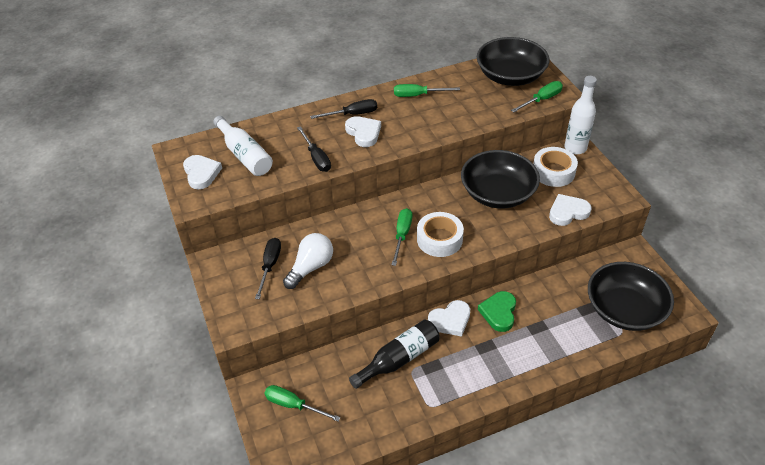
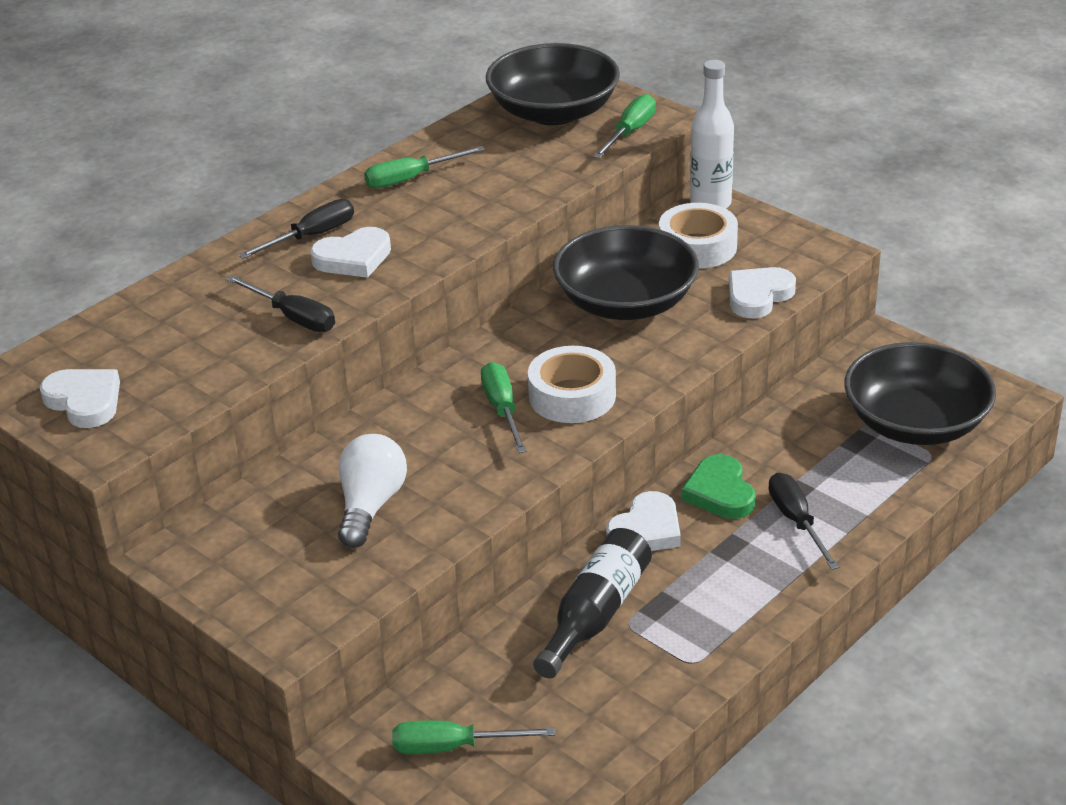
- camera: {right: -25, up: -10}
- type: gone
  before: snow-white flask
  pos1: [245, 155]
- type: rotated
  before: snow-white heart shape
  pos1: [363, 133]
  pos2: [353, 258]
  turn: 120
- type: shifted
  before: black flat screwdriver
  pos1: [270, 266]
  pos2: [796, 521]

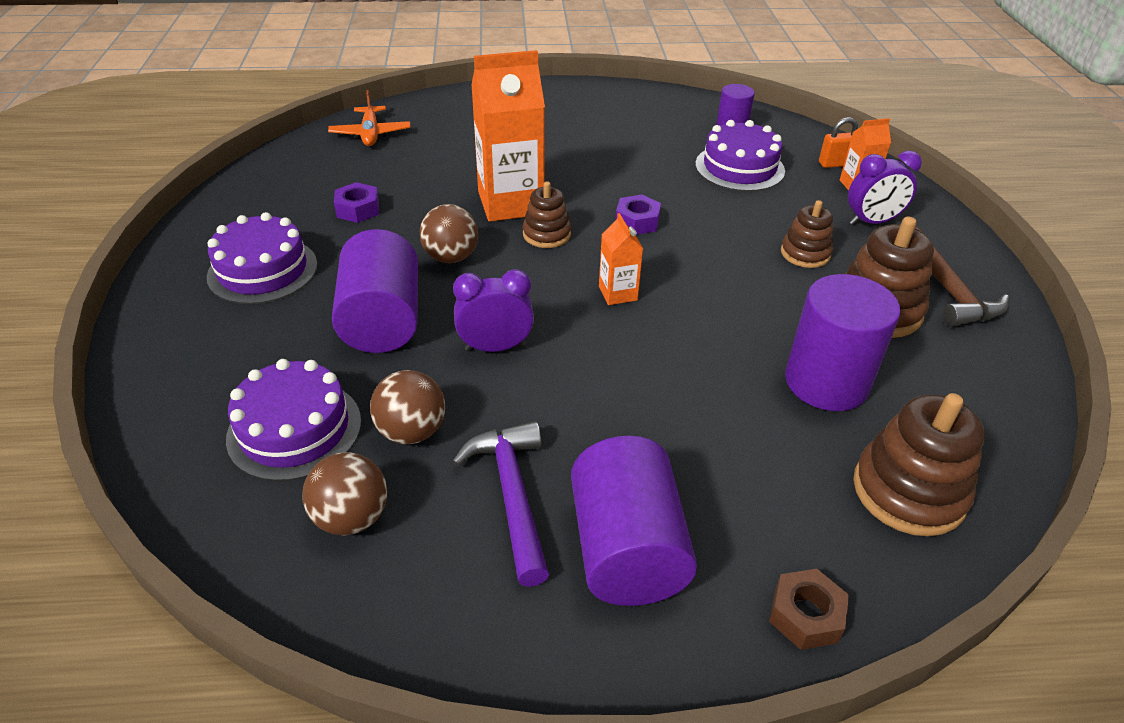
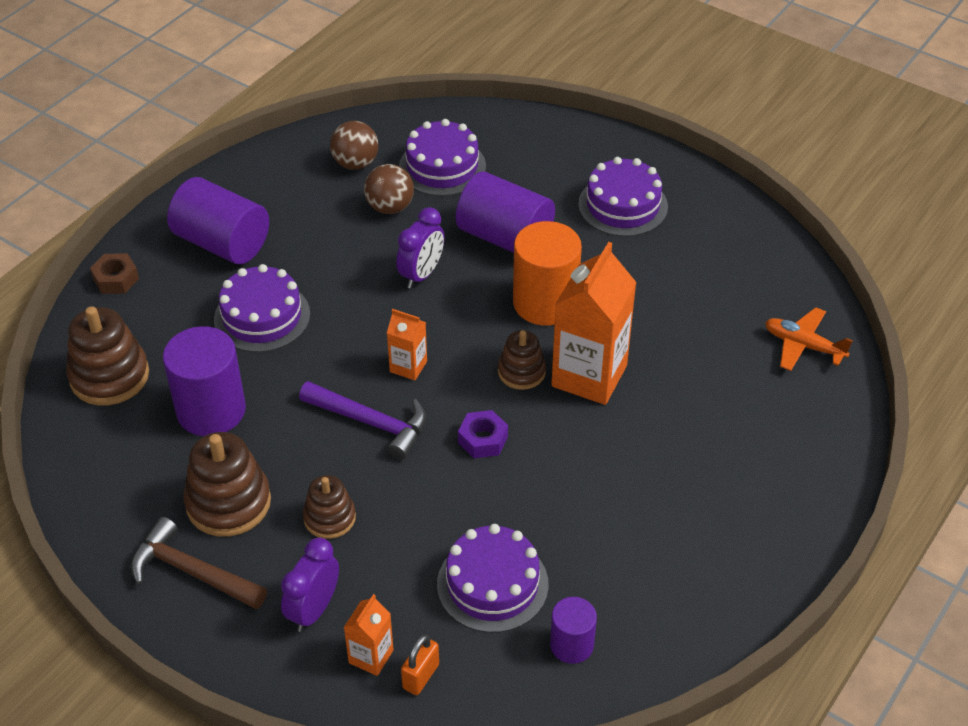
- camera: {right: 130, up: 5}
- type: gone
  before: violet hex nut
  pos1: [358, 209]
- type: swapped
  before: dark brown ball
  after: orange-coloured cylinder shape
  pos1: [451, 257]
  pos2: [545, 302]
- type: shifted
  before: violet claw hammer
  pos1: [512, 495]
  pos2: [371, 422]
- type: new
  after: violet cake
  pos2: [262, 316]

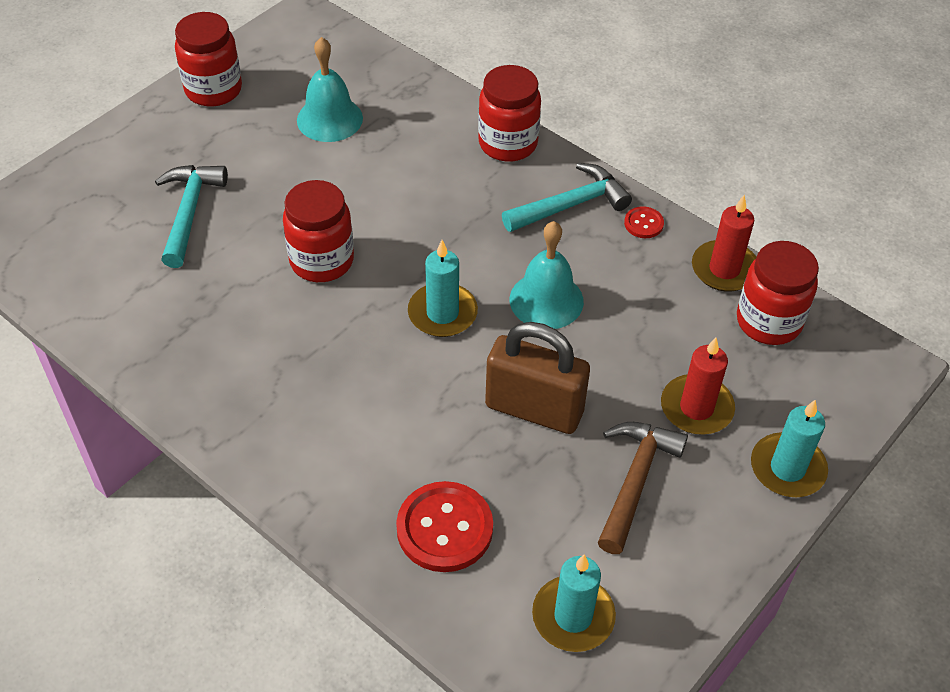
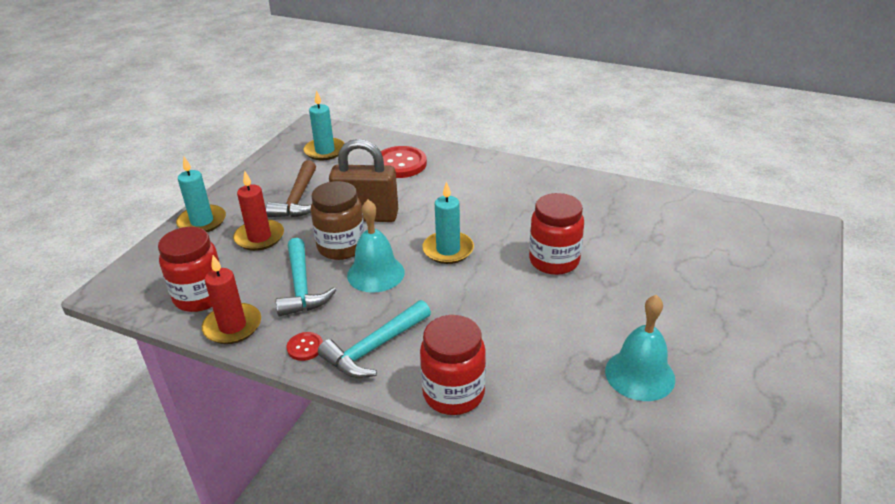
- camera: {right: 165, up: -15}
- type: gone
  before: red preserve jar
  pos1: [213, 90]
- type: shifted
  before: aqua claw hammer
  pos1: [189, 212]
  pos2: [301, 287]
- type: new
  after: dark brown preserve jar
  pos2: [341, 247]

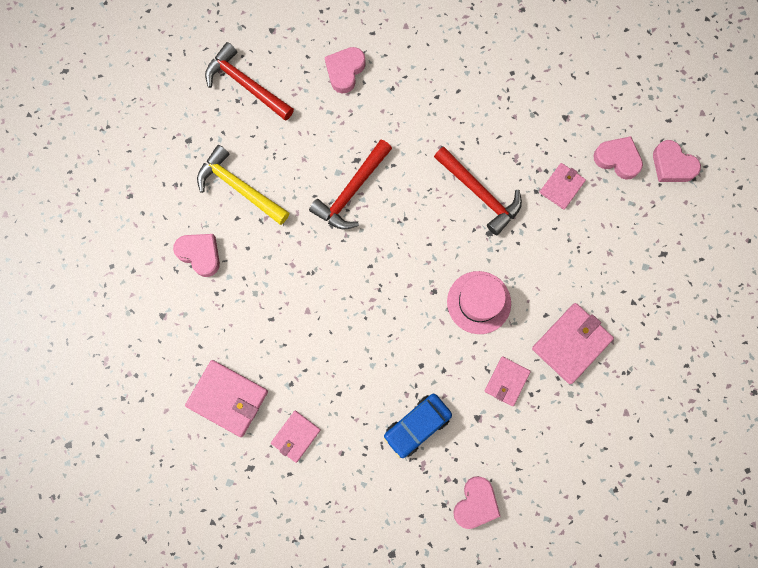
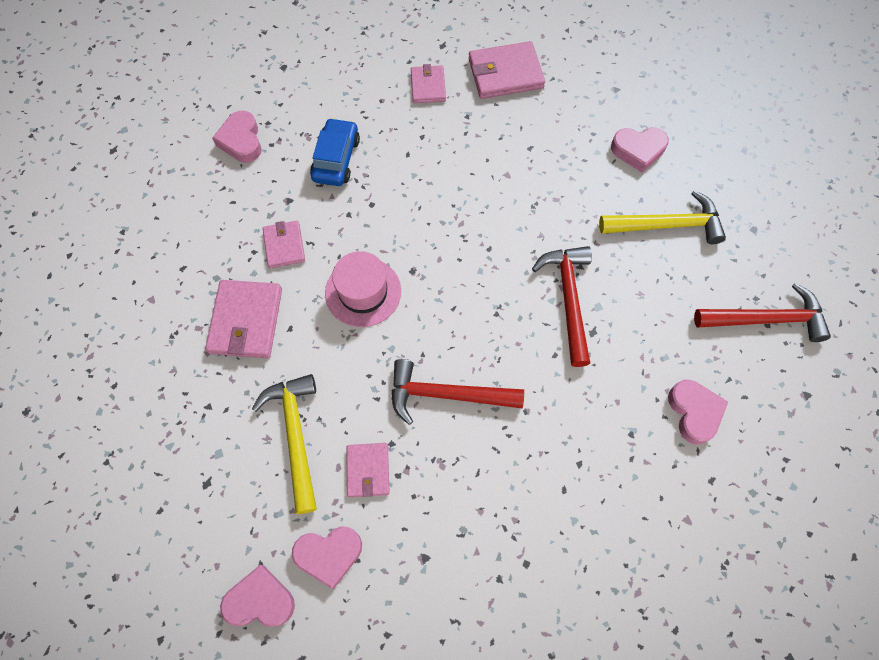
- camera: {right: 140, up: -10}
- type: new
  after: bright yellow claw hammer
  pos2: [295, 435]

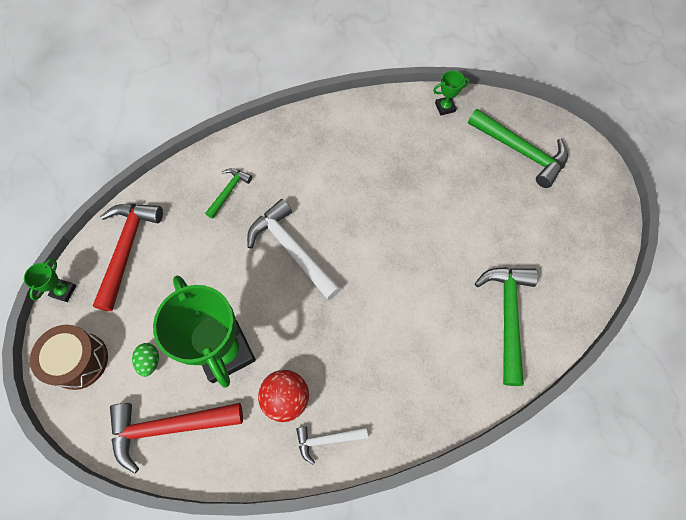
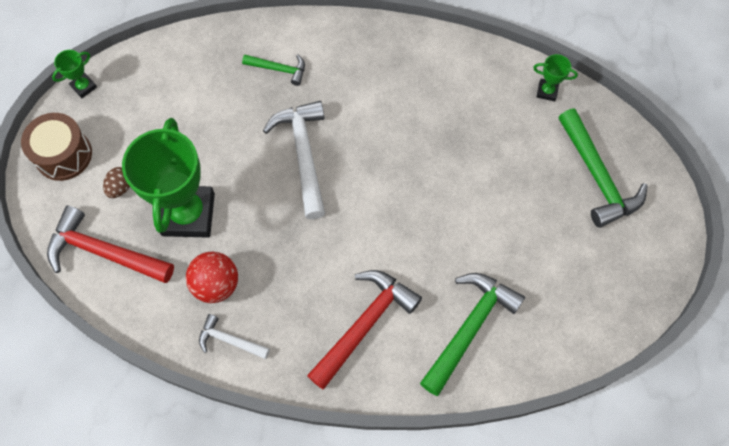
- camera: {right: 30, up: 0}
- type: rotated
  before: emerald claw hammer
  pos1: [229, 191]
  pos2: [279, 69]
  turn: 45
- type: shifted
  before: red claw hammer
  pos1: [127, 248]
  pos2: [364, 324]
- type: repainted
  before: emerald egg shape
  after: dark brown egg shape
  pos1: [150, 361]
  pos2: [120, 187]

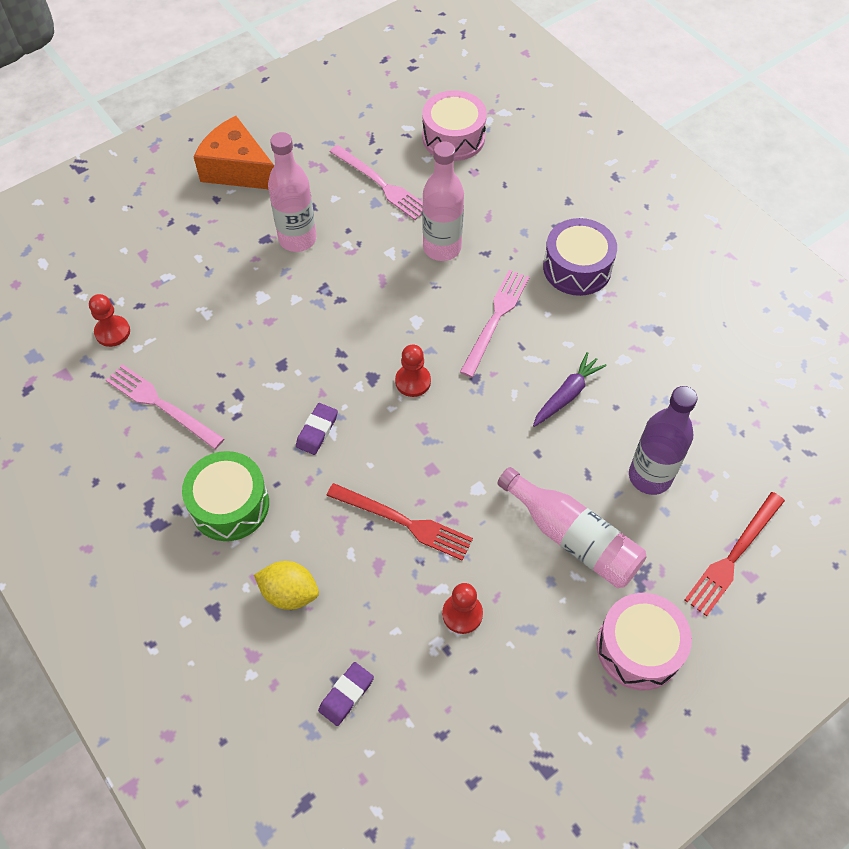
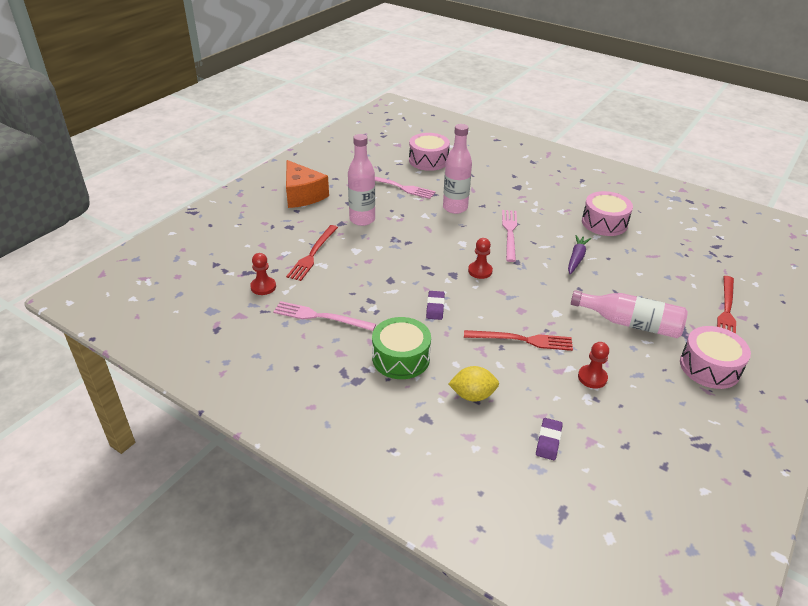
- camera: {right: -20, up: -20}
- type: rotated
  before: orange-coloured cheese wedge
  pos1: [237, 169]
  pos2: [302, 195]
  turn: -135
- type: gone
  before: violet toy drum
  pos1: [577, 268]
- type: gone
  before: violet flask
  pos1: [650, 476]
- type: new
  after: rosy toy drum
  pos2: [604, 223]
- type: new
  after: red fork
  pos2: [313, 254]

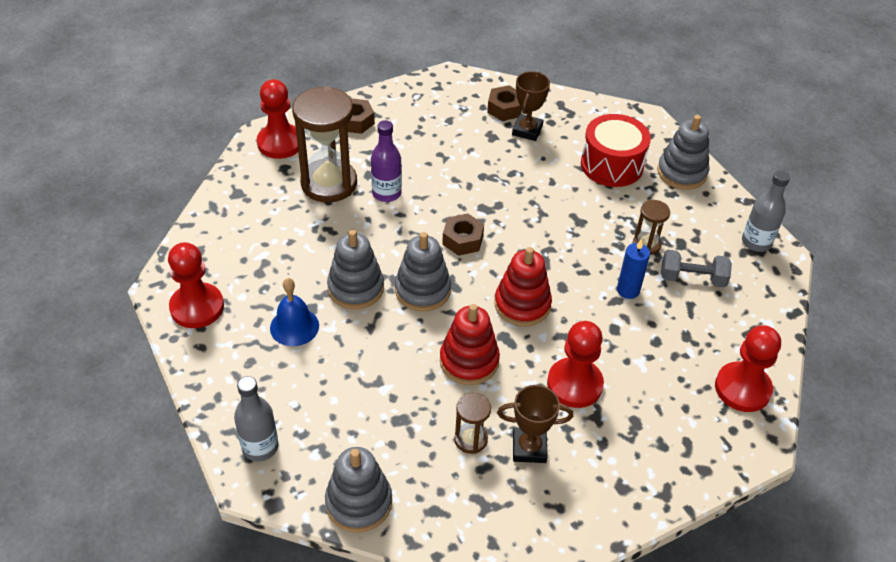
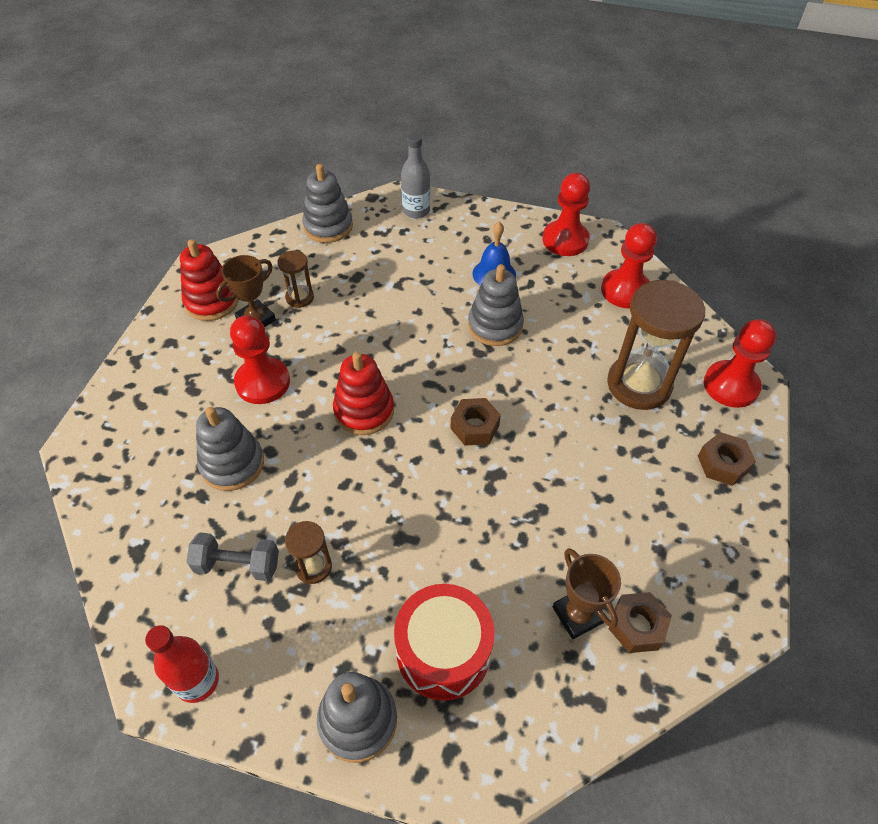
- camera: {right: 135, up: 5}
- type: gone
  before: violet flask
  pos1: [386, 193]
- type: repainted
  before: grey flask
  after: red flask
  pos1: [756, 242]
  pos2: [197, 681]
- type: shifted
  before: grey stacking toy
  pos1: [422, 290]
  pos2: [232, 464]
- type: gone
  before: cobalt pillar candle
  pos1: [628, 290]
- type: rotated
  before: grey free weight
  pos1: [692, 278]
  pos2: [237, 565]
  turn: 45
- type: shifted
  before: red stacking toy
  pos1: [469, 361]
  pos2: [212, 301]
- type: shifted
  before: red chess pawn
  pos1: [742, 388]
  pos2: [625, 290]

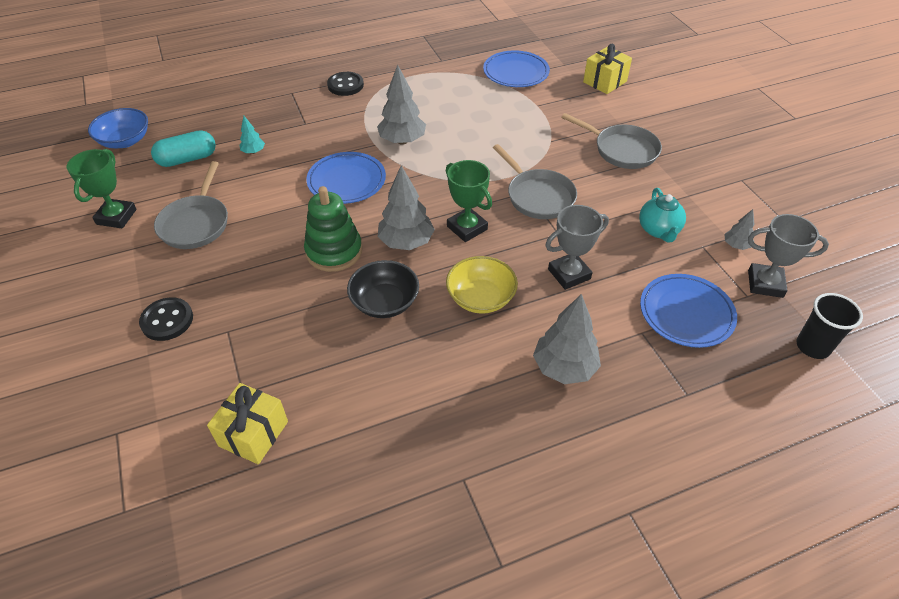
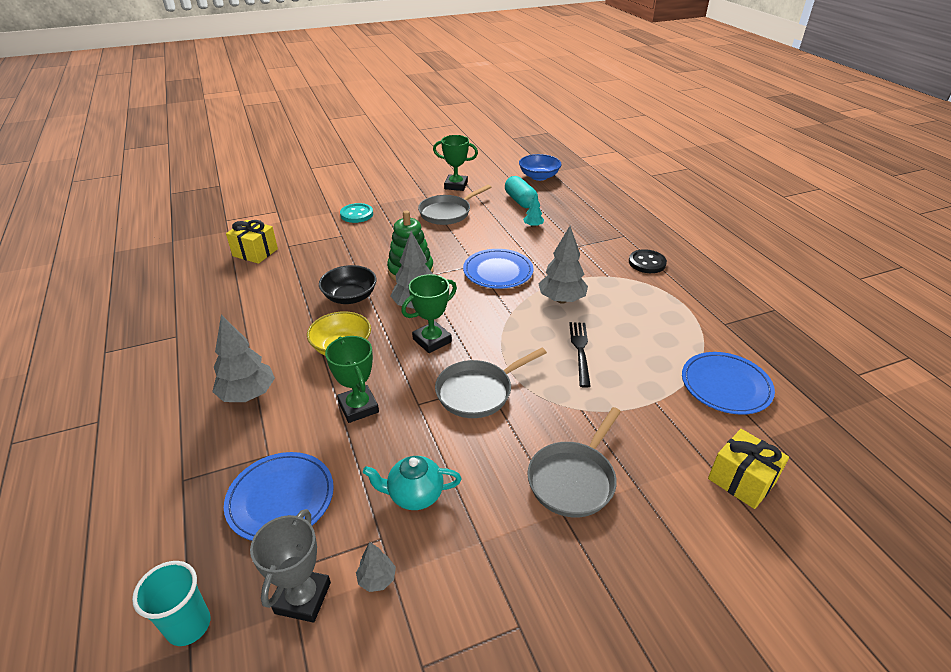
- camera: {right: 90, up: -10}
- type: rotated
  before: grey pan
  pos1: [196, 223]
  pos2: [447, 213]
  turn: -45
- type: repainted
  before: grey award cup
  after: emerald award cup
  pos1: [569, 274]
  pos2: [358, 407]
- type: repainted
  before: black cup
  after: aqua cup
  pos1: [812, 346]
  pos2: [189, 625]
- type: repainted
  before: black shirt button
  after: aqua shirt button
  pos1: [167, 320]
  pos2: [357, 214]
- type: new
  after: black fork
  pos2: [580, 350]

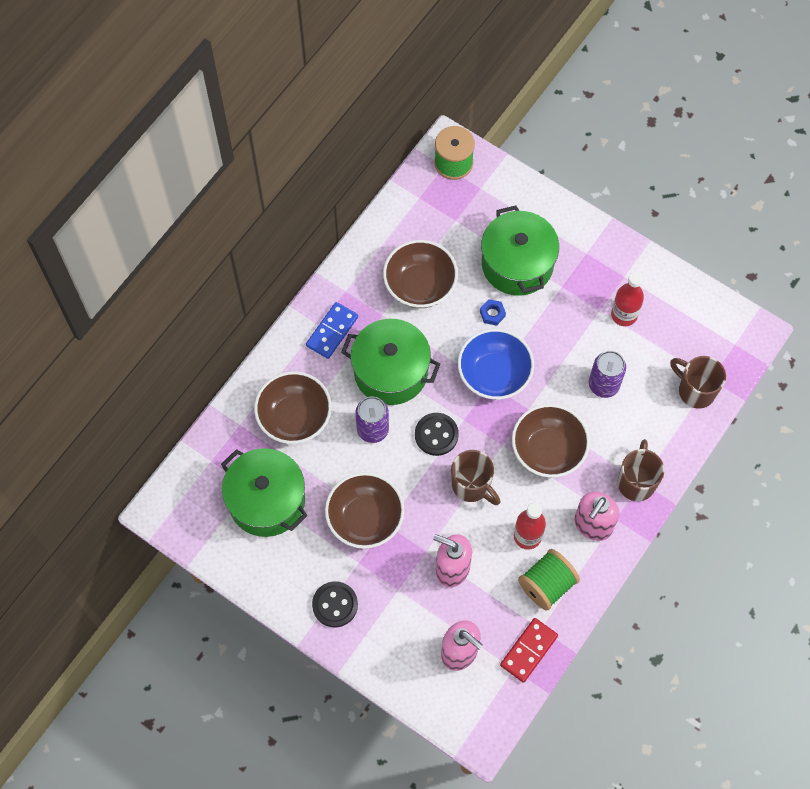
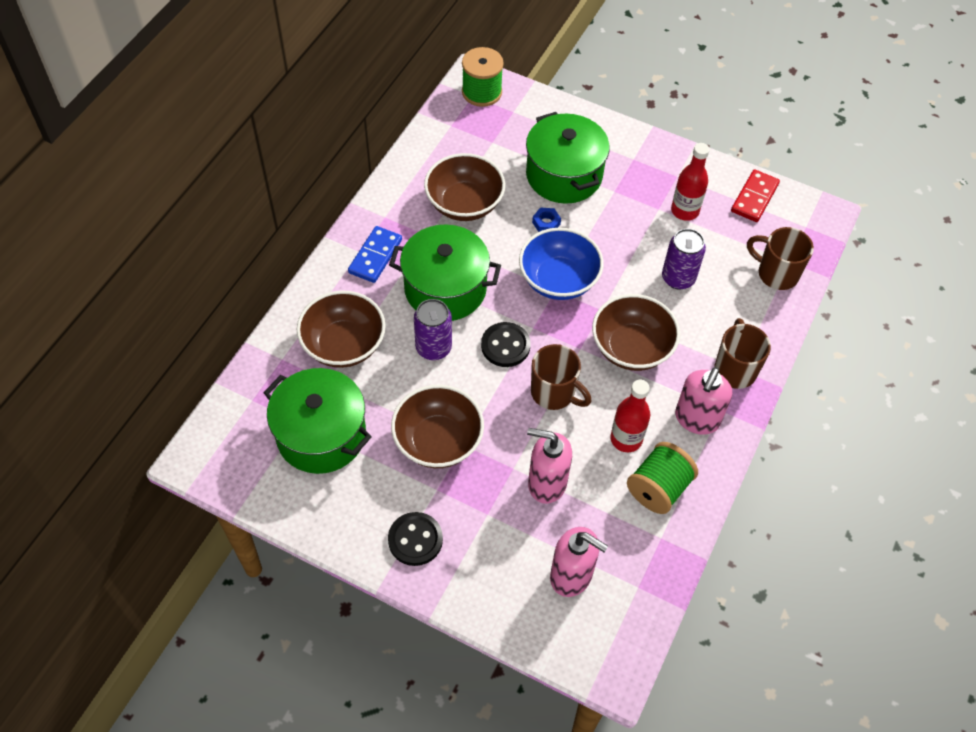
- camera: {right: -10, up: -10}
- type: shifted
  before: red domino piece
  pos1: [529, 650]
  pos2: [754, 198]

